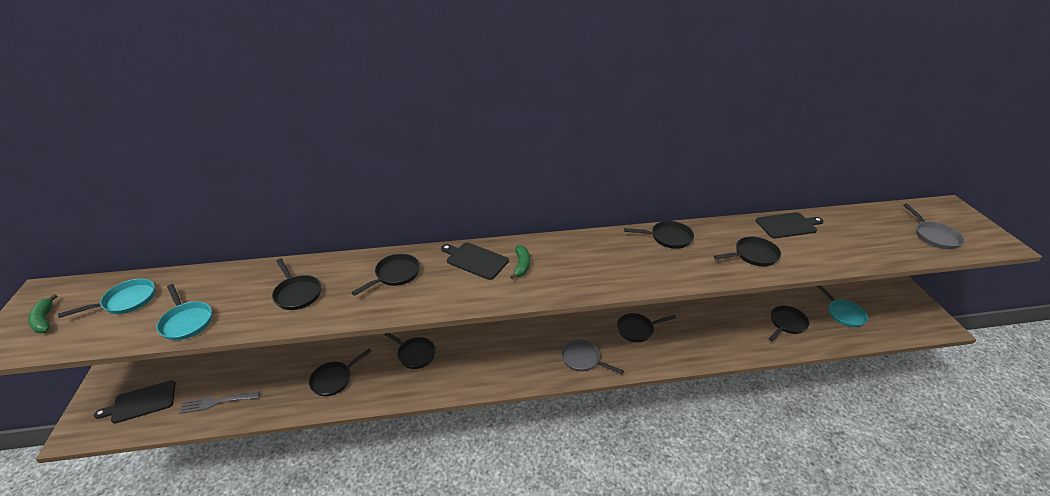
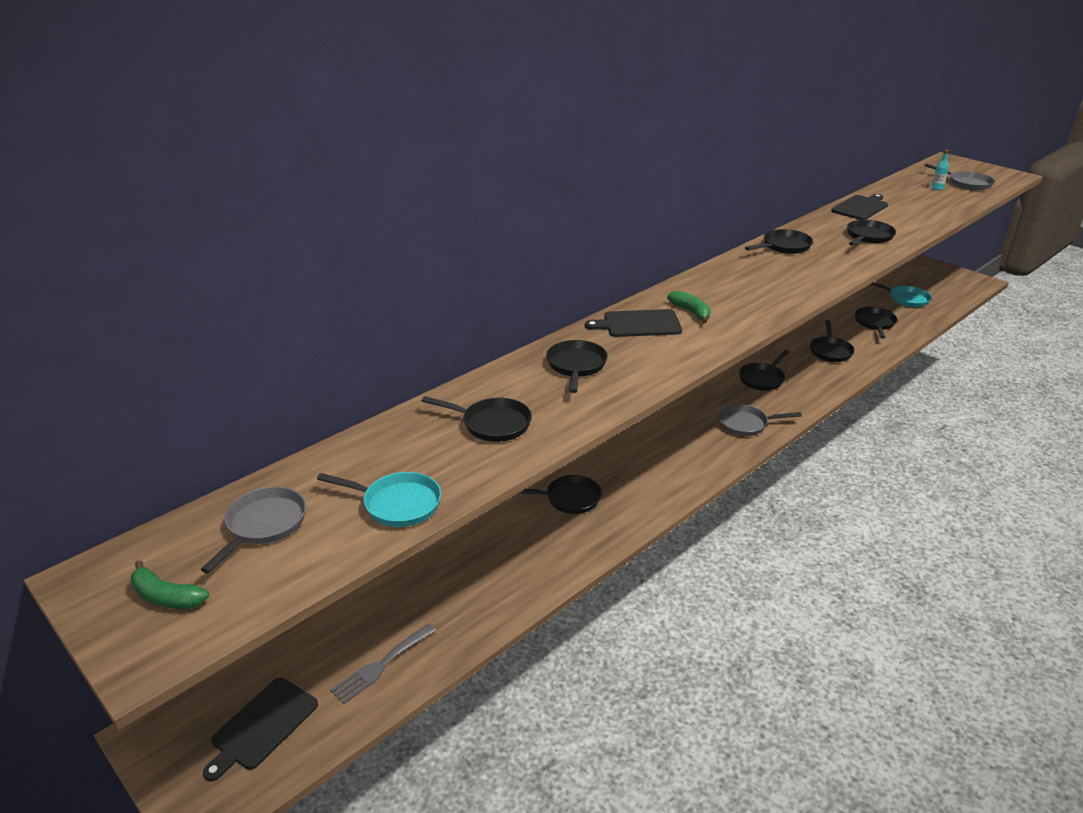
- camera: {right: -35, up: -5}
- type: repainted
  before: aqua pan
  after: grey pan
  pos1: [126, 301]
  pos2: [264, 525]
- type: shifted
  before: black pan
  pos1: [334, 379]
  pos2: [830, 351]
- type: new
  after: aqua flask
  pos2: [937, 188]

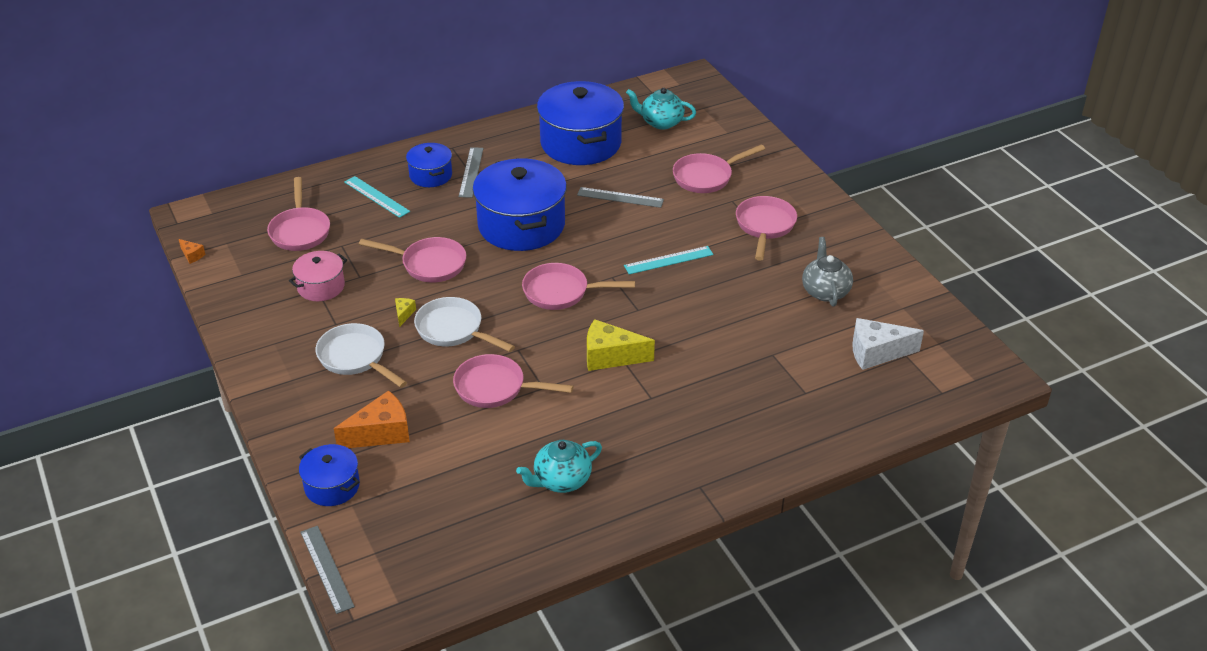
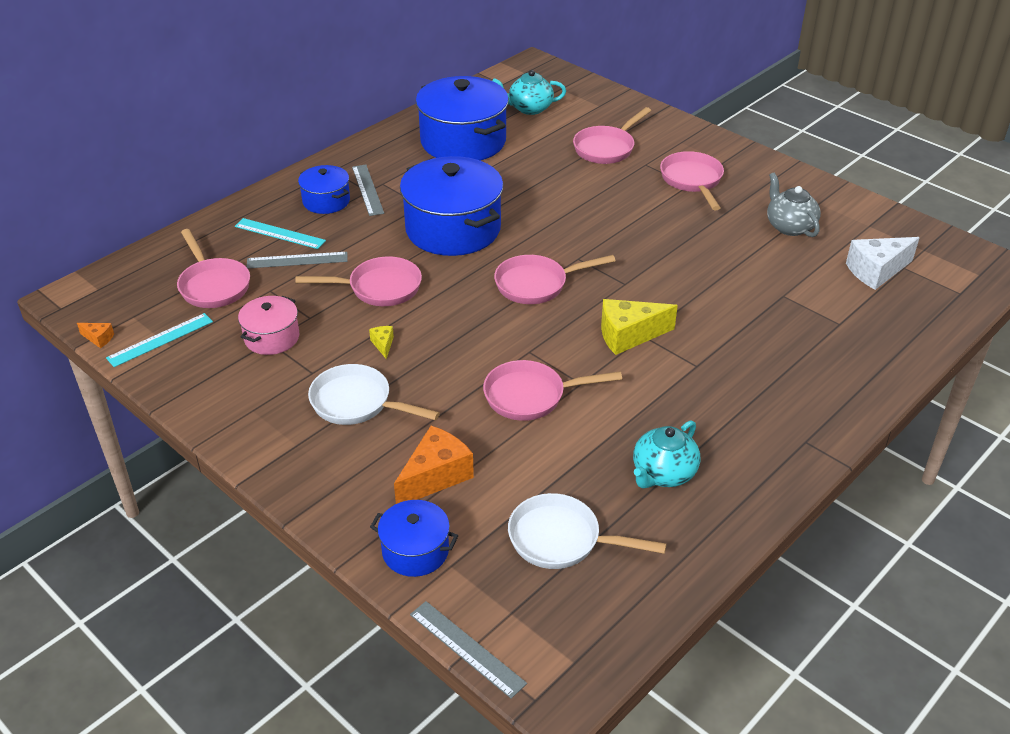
- camera: {right: -20, up: 0}
- type: shifted
  before: grey straightedge
  pos1: [620, 197]
  pos2: [297, 260]
- type: shifted
  before: aqua straightedge
  pos1: [668, 260]
  pos2: [160, 340]
- type: shifted
  before: snow-white pan
  pos1: [453, 330]
  pos2: [561, 540]

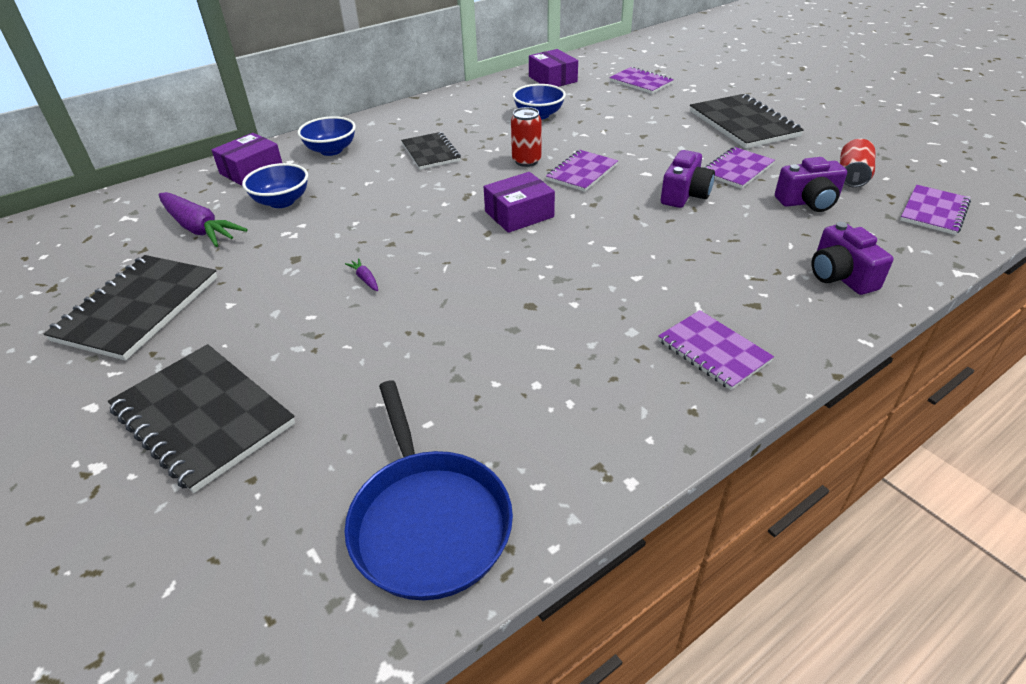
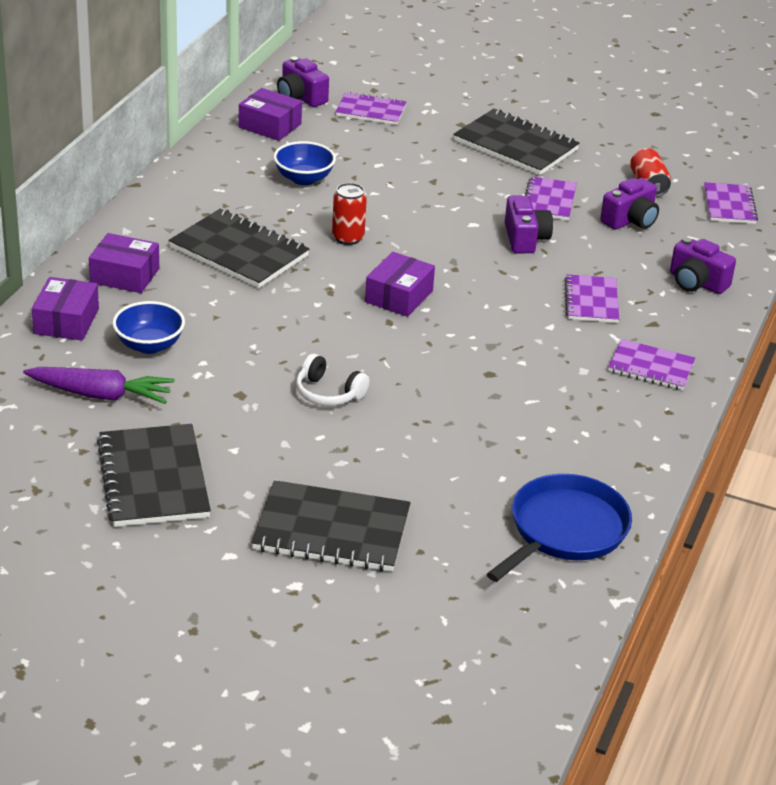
- camera: {right: -35, up: -5}
- type: swapped
  before: cobalt bowl
  after: violet parcel
  pos1: [331, 150]
  pos2: [125, 275]
- type: scaled
  before: black exercise book
  pos1: [430, 152]
  pos2: [239, 252]
  scale: 1.62
- type: shifted
  before: violet exercise book
  pos1: [582, 172]
  pos2: [591, 301]
- type: swapped
  before: violet carrot
  after: snow-white over-ear headphones
  pos1: [365, 279]
  pos2: [328, 393]
- type: rotated
  before: cobalt pan
  pos1: [429, 522]
  pos2: [565, 530]
  turn: -90
- type: new
  after: violet photo camera
  pos2: [300, 97]

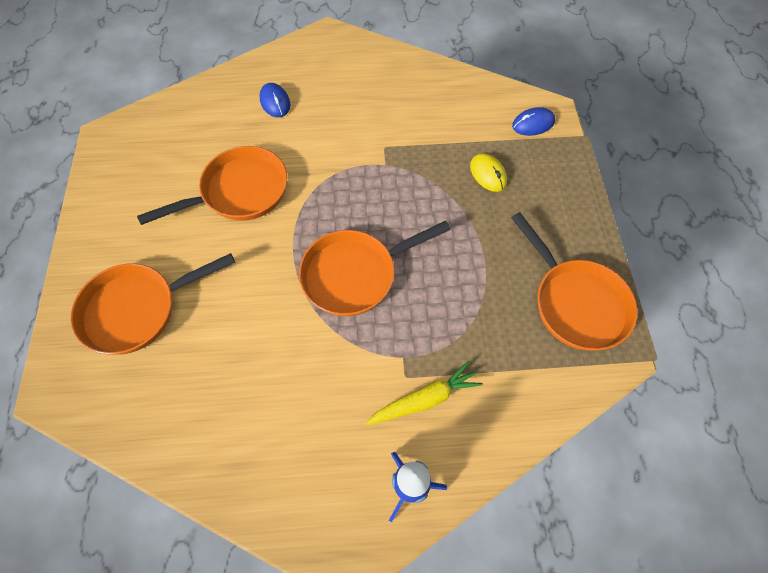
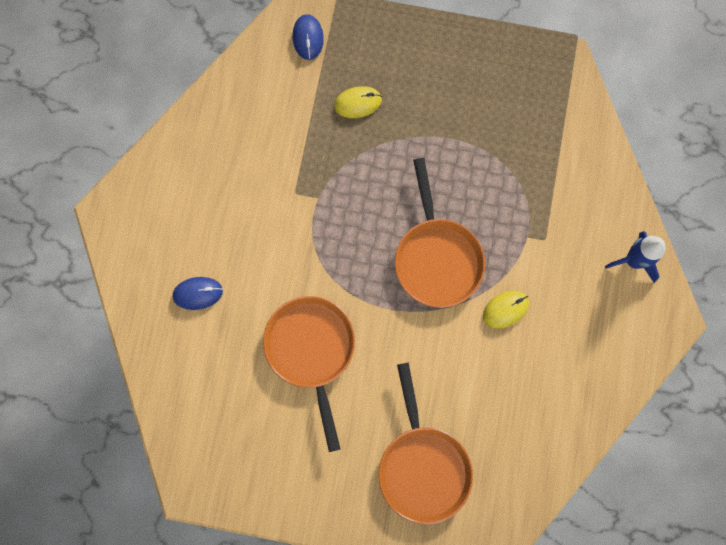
- camera: {right: -75, up: 15}
- type: gone
  before: orange-coloured pan
  pos1: [576, 303]
- type: gone
  before: bright yellow carrot
  pos1: [425, 399]
- type: new
  after: bright yellow mouse
  pos2: [505, 309]

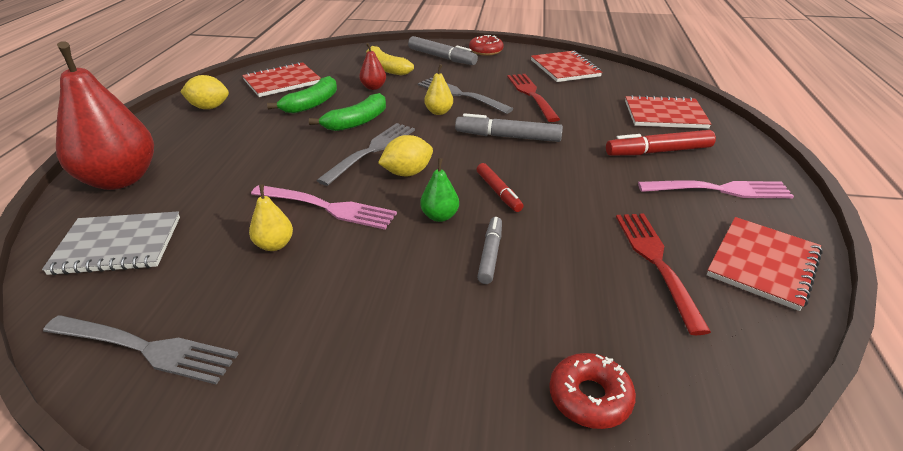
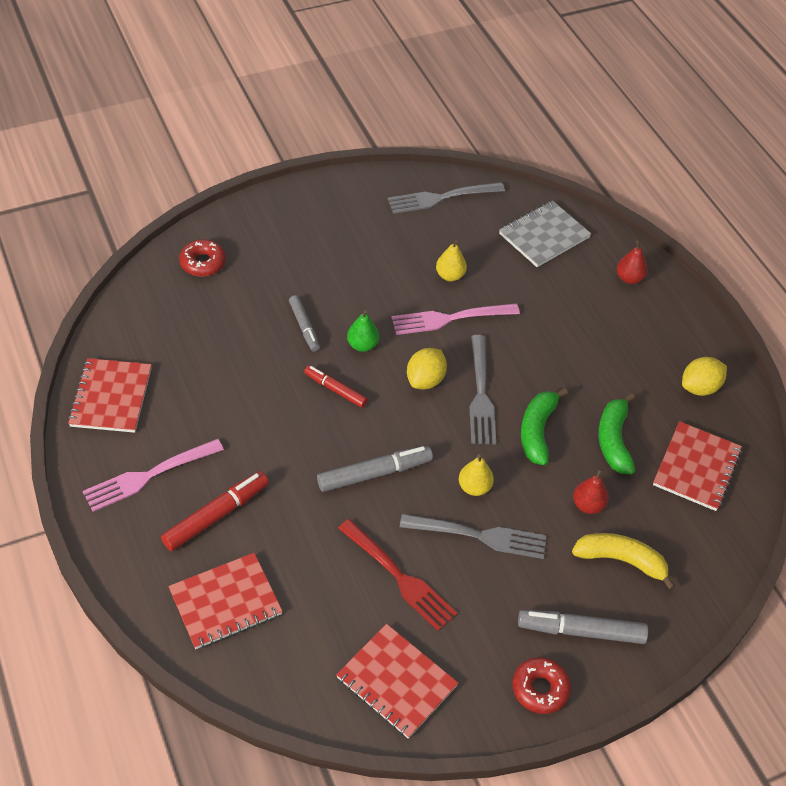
- camera: {right: 145, up: 15}
- type: scaled
  before: red toy pear
  pos1: [120, 179]
  pos2: [629, 278]
  scale: 0.43
- type: gone
  before: red fork
  pos1: [657, 263]

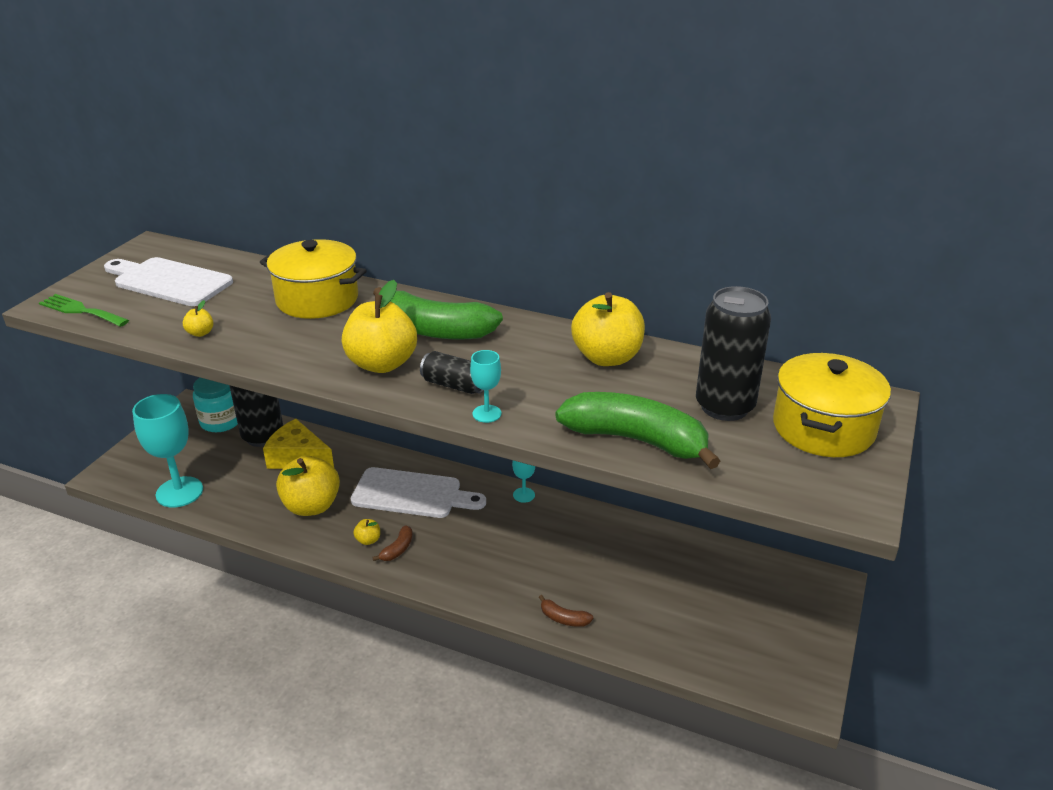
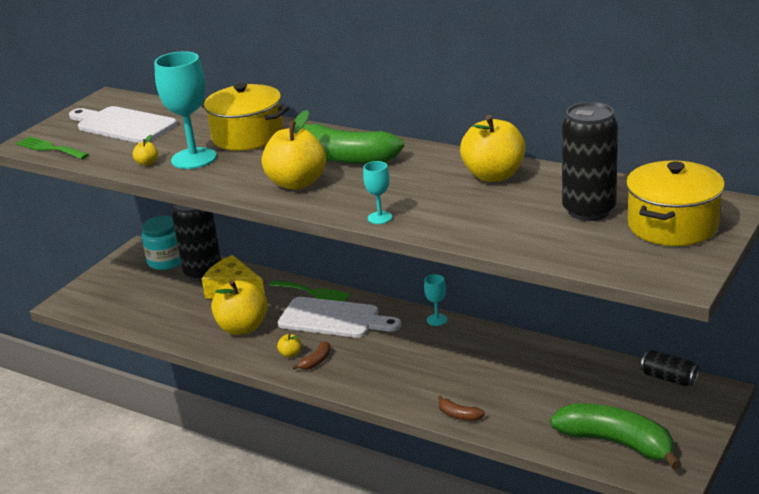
- camera: {right: 10, up: -5}
- type: shifted
  before: black soda can
  pos1: [454, 385]
  pos2: [669, 378]
- type: shifted
  before: emerald banana fruit
  pos1: [636, 440]
  pos2: [616, 443]
- type: shifted
  before: aqua chalice
  pos1: [179, 492]
  pos2: [194, 158]
- type: new
  after: emerald fork
  pos2: [313, 292]

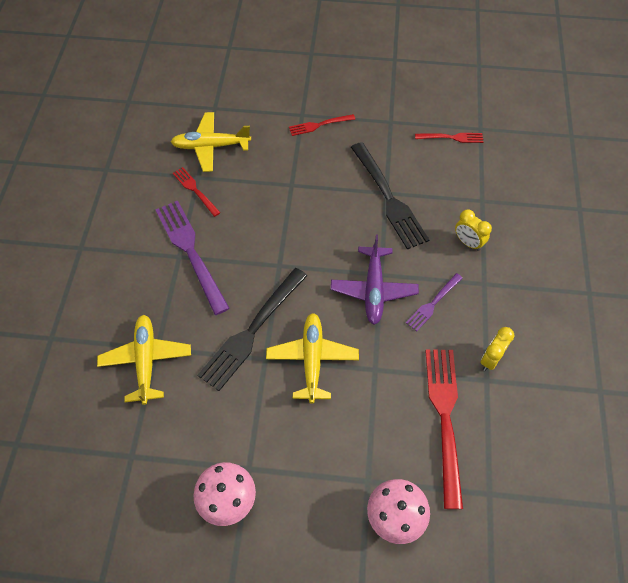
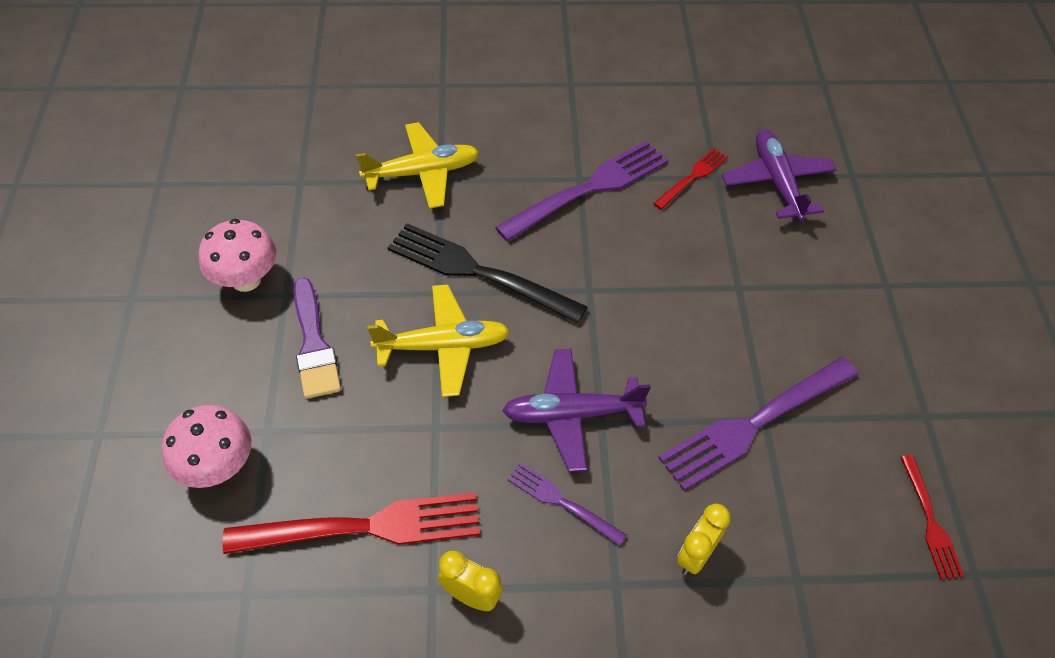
- camera: {right: 80, up: -5}
- type: repainted
  before: bright yellow aeroplane
  after: violet aeroplane
  pos1: [211, 146]
  pos2: [777, 182]
- type: gone
  before: red fork
  pos1: [319, 125]
- type: repainted
  before: black fork
  after: violet fork
  pos1: [388, 198]
  pos2: [755, 423]
- type: new
  after: violet paint brush
  pos2: [314, 345]

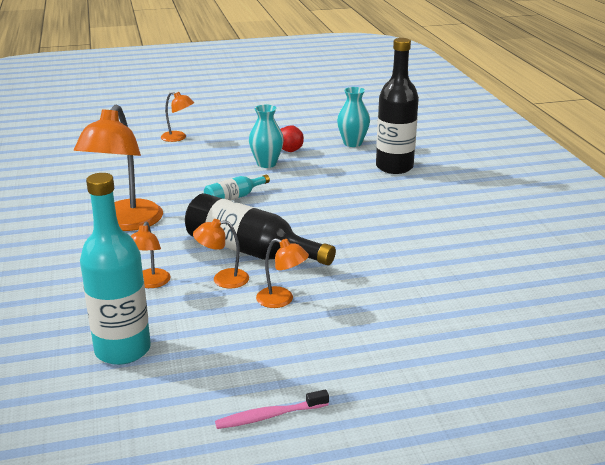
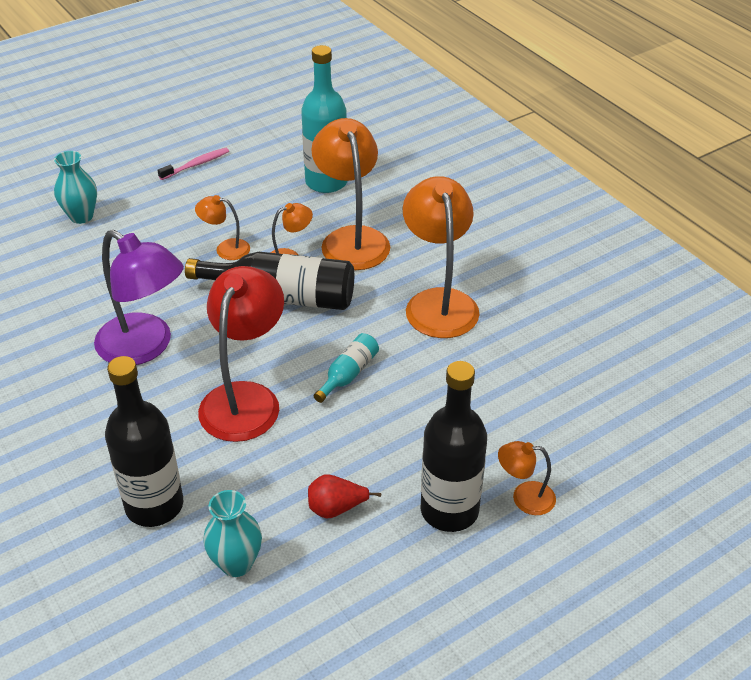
- camera: {right: 160, up: 15}
- type: shifted
  before: aqua flower vase
  pos1: [266, 164]
  pos2: [81, 216]
- type: scaled
  before: orange-coloured reading lamp
  pos1: [150, 283]
  pos2: [352, 239]
  scale: 2.05
- type: new
  after: violet reading lamp
  pos2: [145, 347]
- type: new
  after: red reading lamp
  pos2: [245, 398]
- type: new
  after: black flask
  pos2: [449, 510]

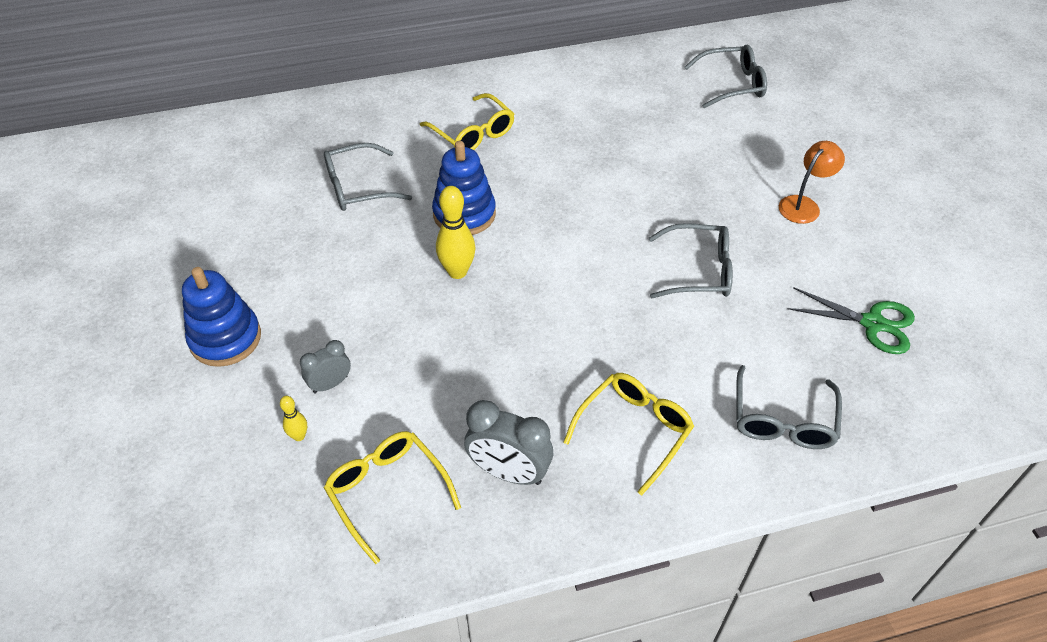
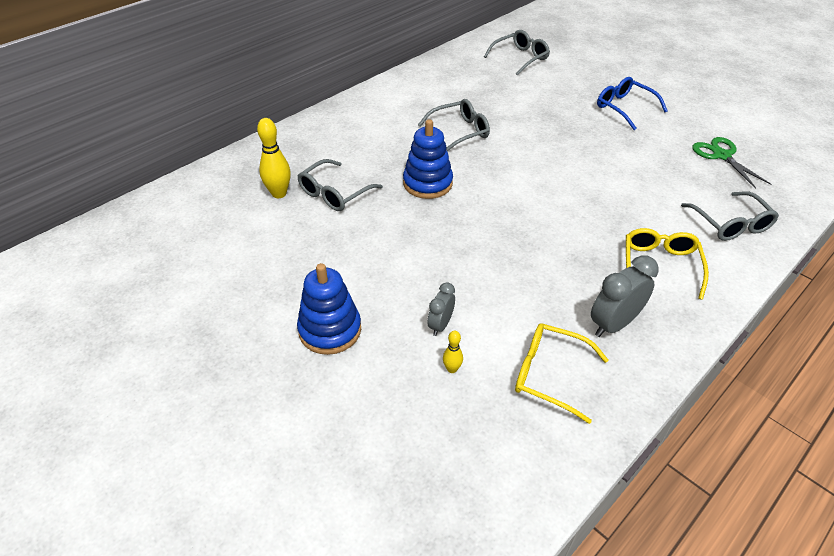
- camera: {right: -30, up: -5}
- type: gone
  before: bright yellow spectacles
  pos1: [473, 133]
- type: swapped
  before: orange-coloured reading lamp
  after: cobalt spectacles
  pos1: [803, 205]
  pos2: [624, 108]
- type: shifted
  before: bright yellow skittle
  pos1: [457, 272]
  pos2: [279, 193]
- type: shifted
  before: grey spectacles
  pos1: [698, 271]
  pos2: [459, 132]
- type: rotated
  before: emerald pair of scissors
  pos1: [872, 323]
  pos2: [721, 155]
  turn: -105
- type: rotated
  before: grey alarm clock
  pos1: [509, 472]
  pos2: [613, 324]
  turn: 150

